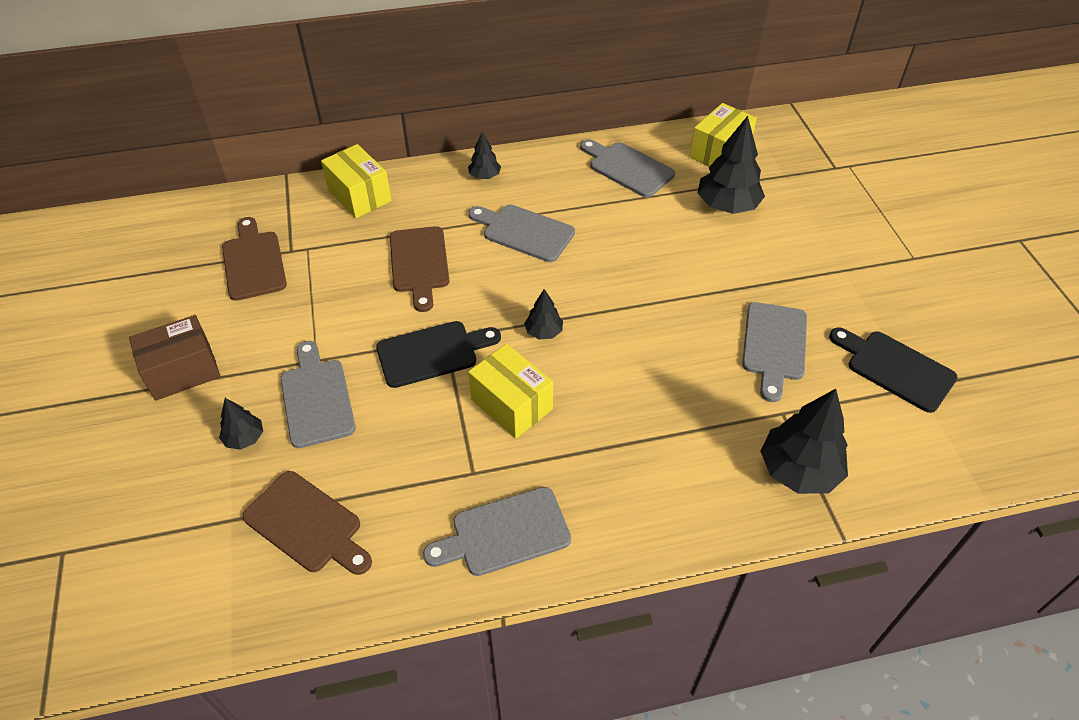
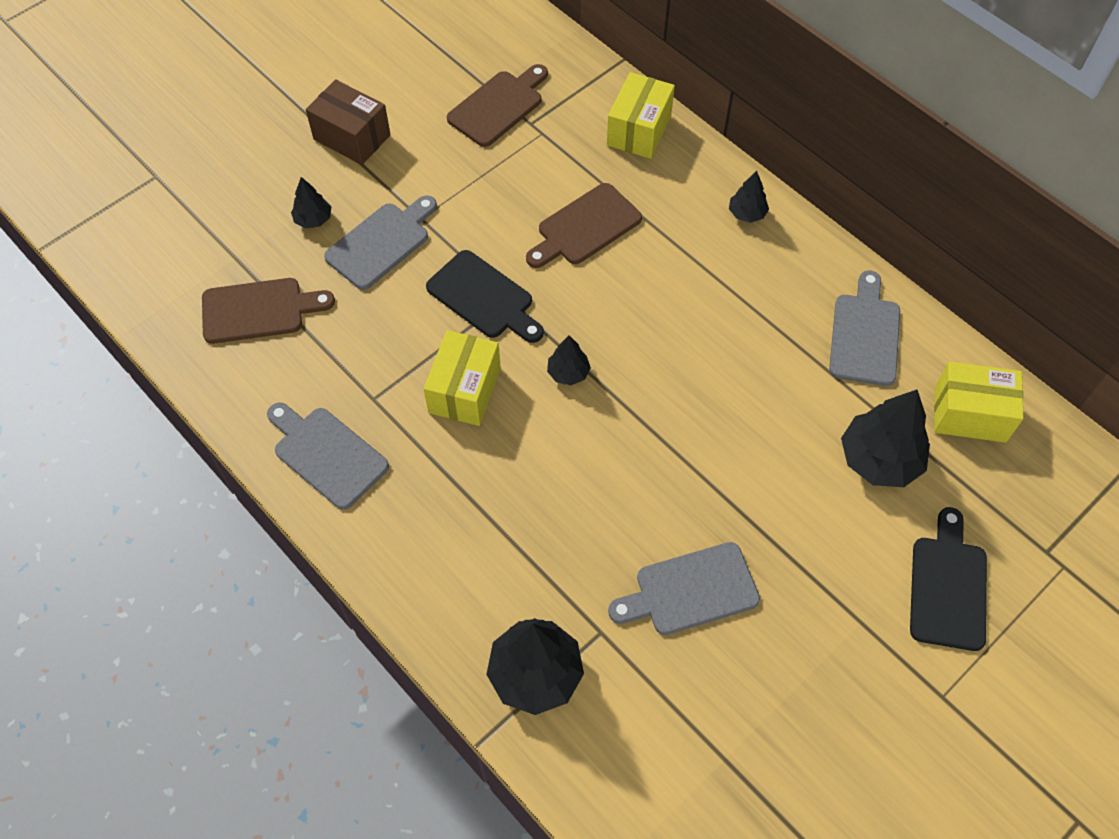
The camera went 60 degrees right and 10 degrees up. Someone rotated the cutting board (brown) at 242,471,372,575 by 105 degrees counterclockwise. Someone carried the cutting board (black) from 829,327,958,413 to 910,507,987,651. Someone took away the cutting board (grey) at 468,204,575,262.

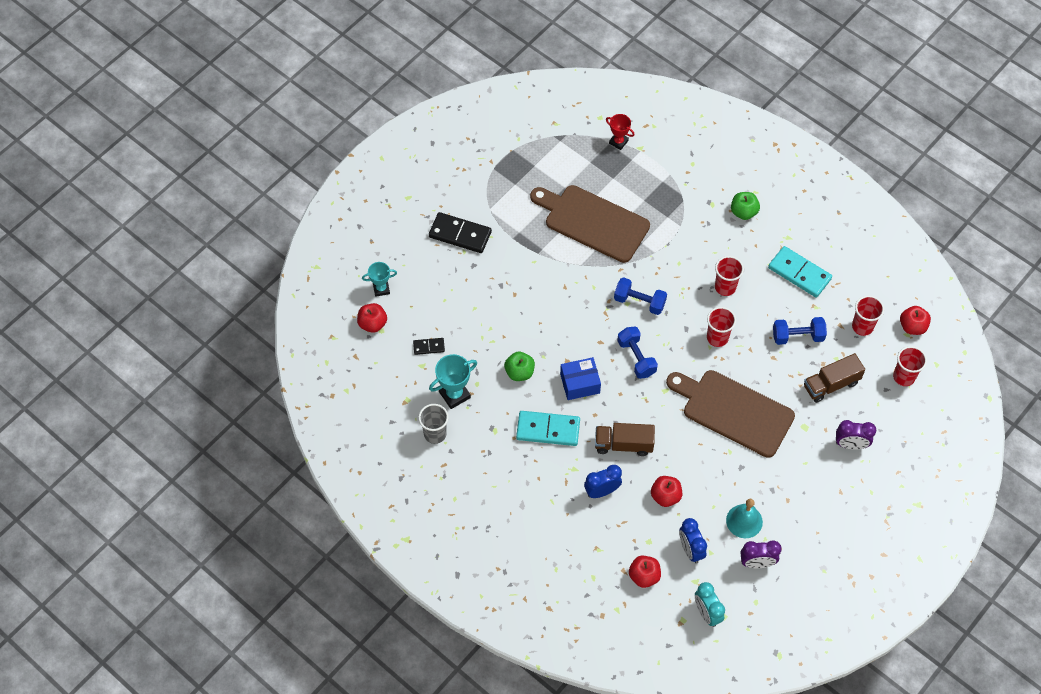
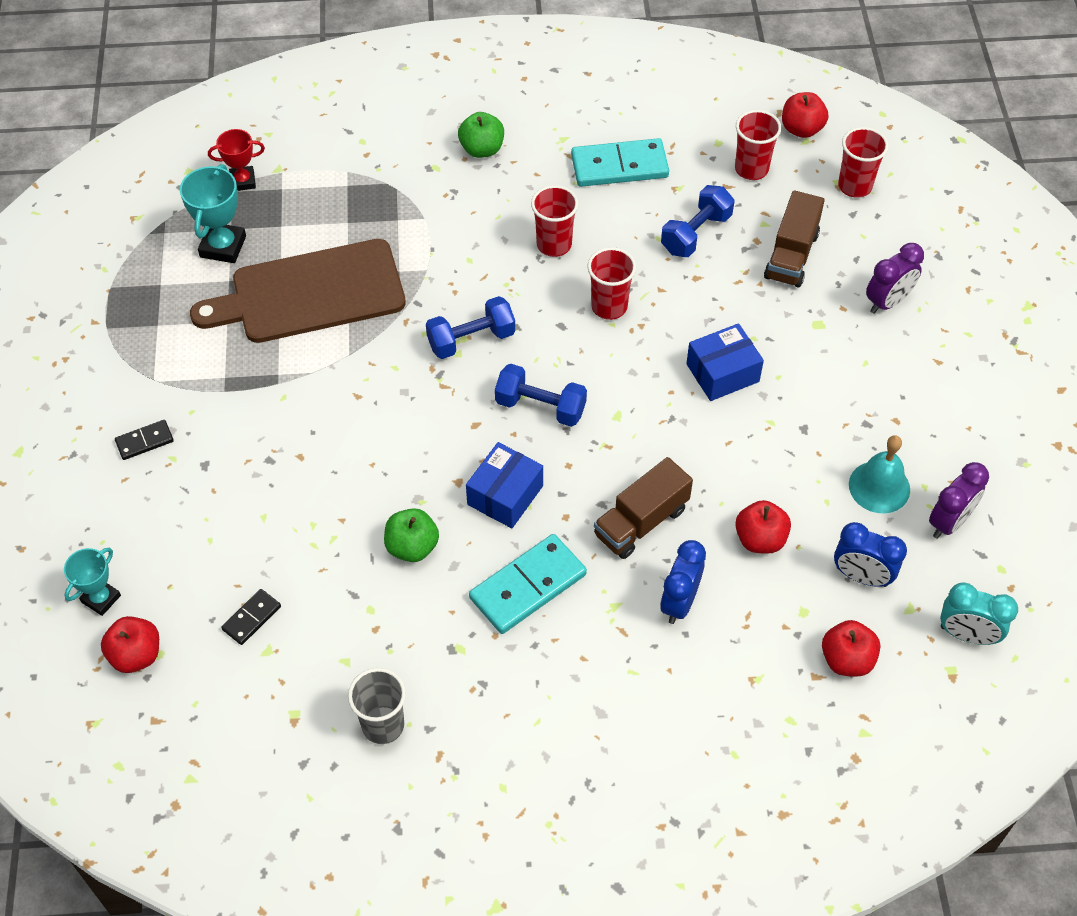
The camera went 45 degrees left and 5 degrees down. Someone scaled the domino (black) at 429,212,492,253 by 0.51. Someone carried the trophy (turquoise) from 429,354,477,409 to 180,164,246,263. Someone swapped the cutting board (brown) at 666,370,795,458 for the box (blue) at 686,323,764,401.

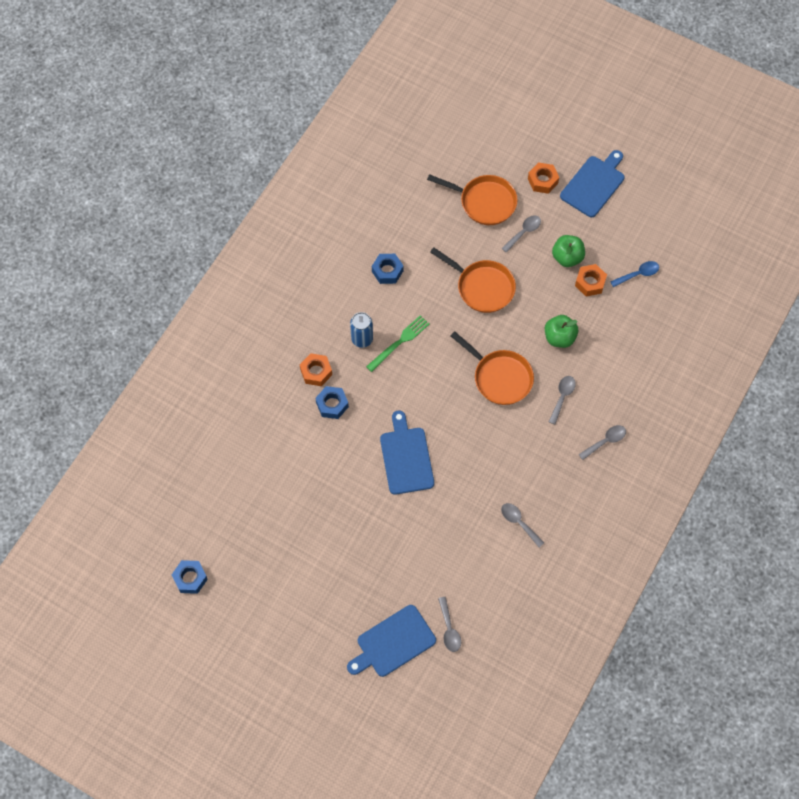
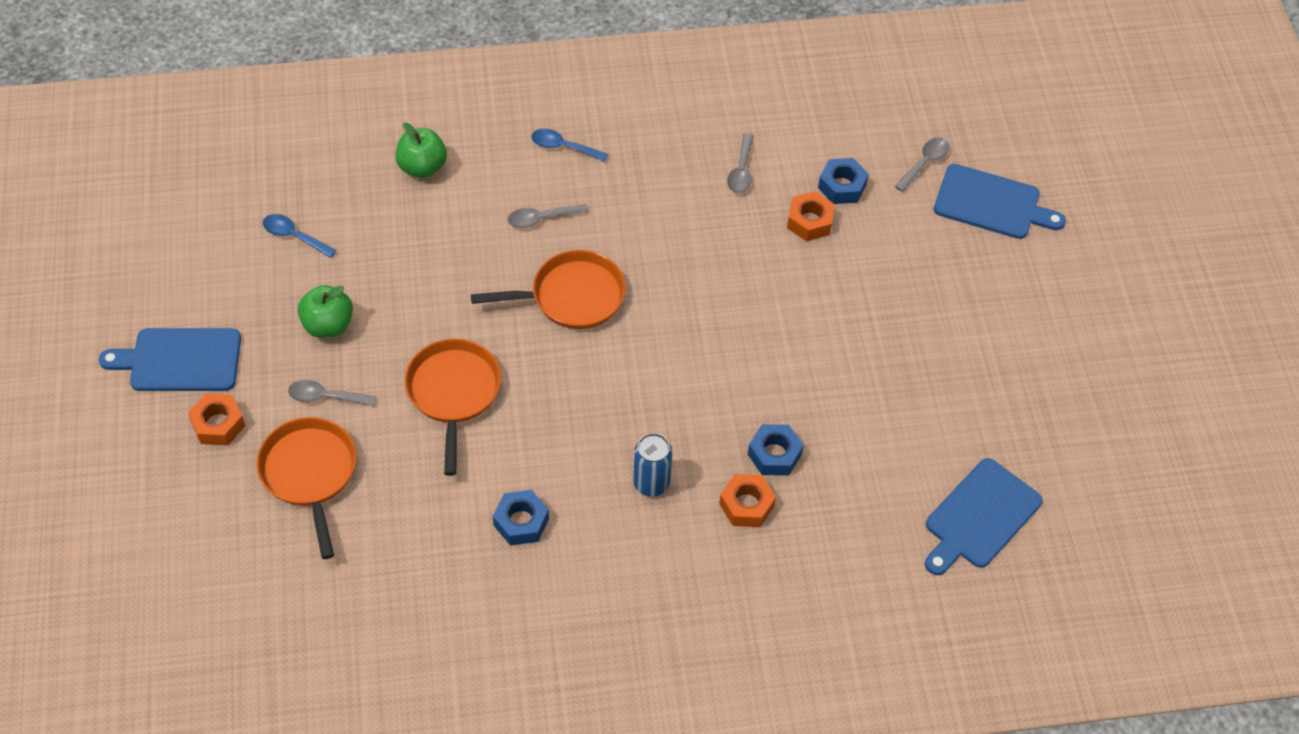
The camera went 130 degrees left and 10 degrees down. Someone carried the apple (green) from 545,315,578,348 to 395,122,447,178. Someone rotated the pan (orange) at 451,331,534,405 by 75 degrees clockwise. Someone repainted the spoon (grey) at 578,425,626,460, which became the spoon (blue) at 531,129,608,162. Someone carried the nut (orange) from 575,264,607,296 to 787,191,835,241. Someone carried the nut (blue) from 172,560,208,594 to 818,158,869,204. Someone carried the cutting board (blue) from 380,411,434,495 to 925,458,1042,575. Someone took away the fork (green) at 366,315,429,372.

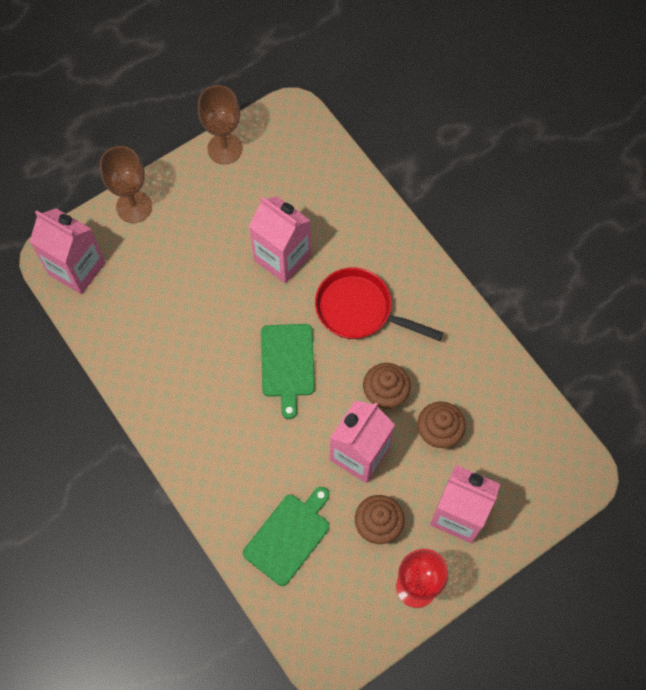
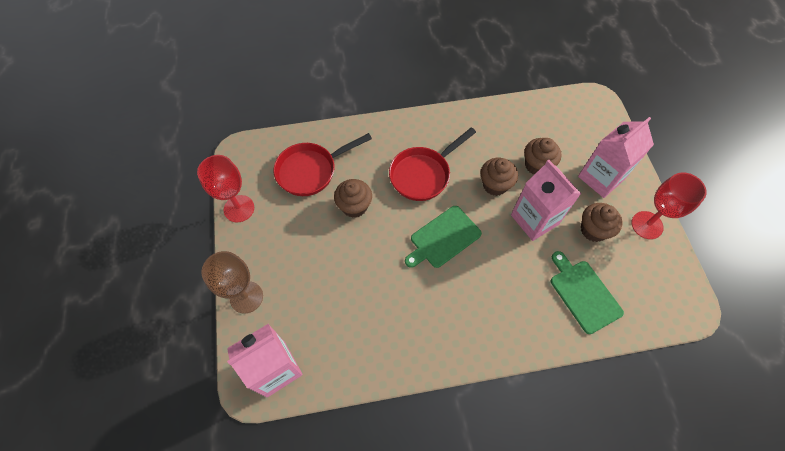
The camera went 65 degrees left and 5 degrees down. Someone repainted the goblet (brown) at 198,85,242,164, which became the goblet (red) at 197,155,254,222. Someone put down the pan (red) at 273,133,372,196. Someone swapped the carton (pink) at 249,196,311,283 for the cupcake (brown) at 334,179,372,218. Someone rotated the cutting board (green) at 261,324,315,419 by 120 degrees clockwise.

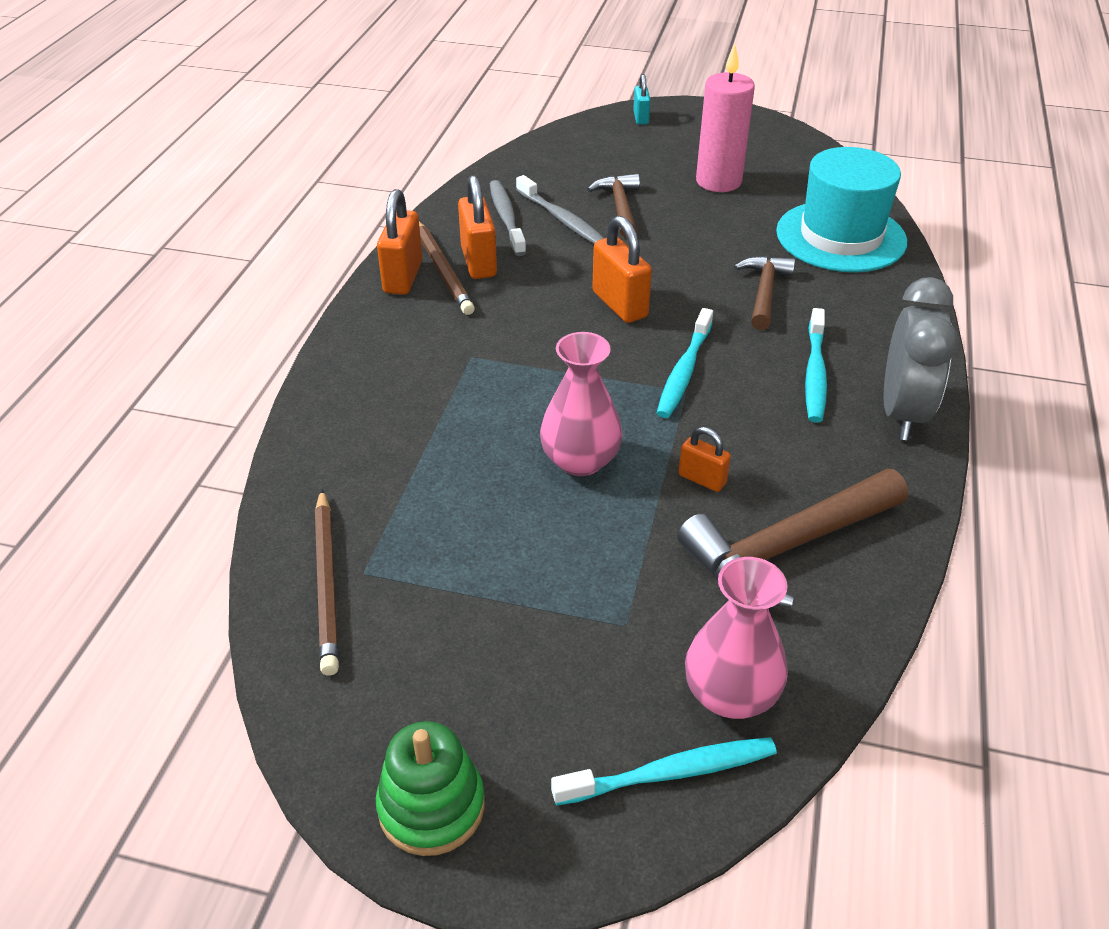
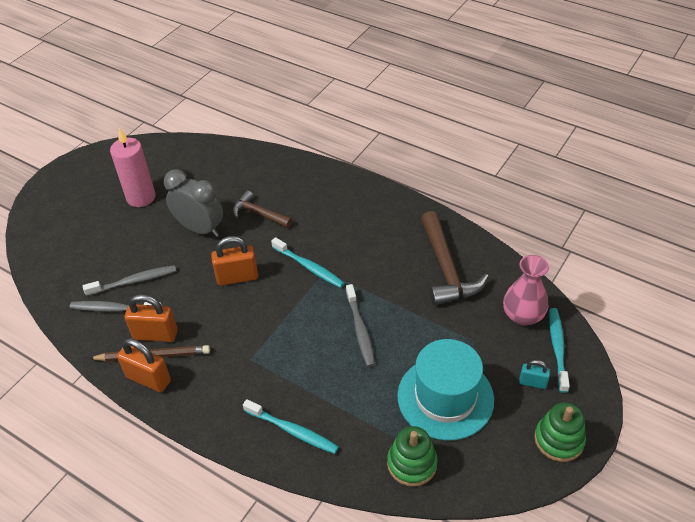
The camera went 70 degrees left and 5 degrees up. Someone carried the clock (grey) from 884,277,958,440 to 164,169,223,237. Someone carried the toothbrush (turquoise) from 805,308,827,423 to 243,399,339,454. Someone swapped the vase (pink) at 540,332,623,476 for the toothbrush (grey) at 346,284,375,367. Someone swapped the pencil (brown) at 315,489,339,675 for the stacking toy (green) at 387,426,438,487. Someone carried the hat (turquoise) from 776,147,907,272 to 397,339,494,441. Someone carried the padlock (turquoise) from 633,74,650,125 to 519,360,550,389. Someone took away the hammer (brown) at 587,174,640,238. Someone took away the padlock (orange) at 679,427,731,492.

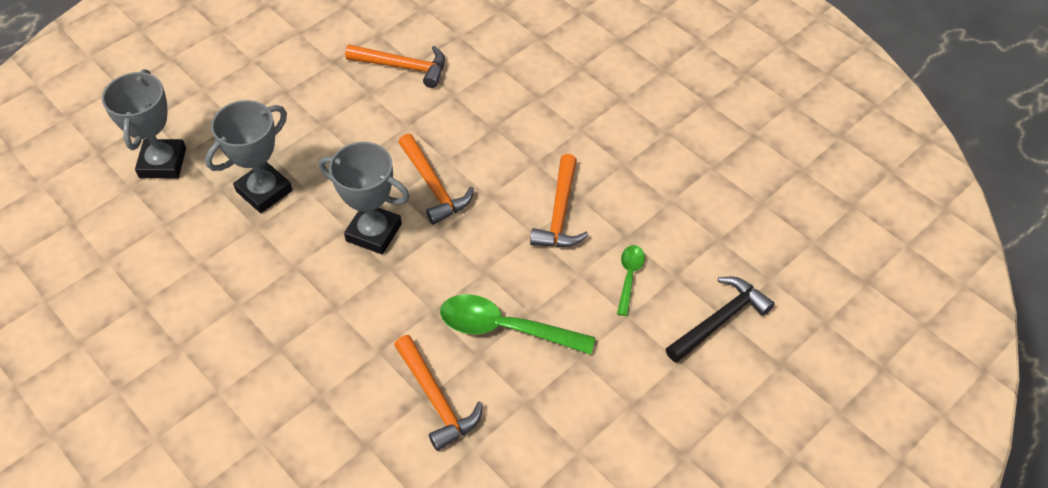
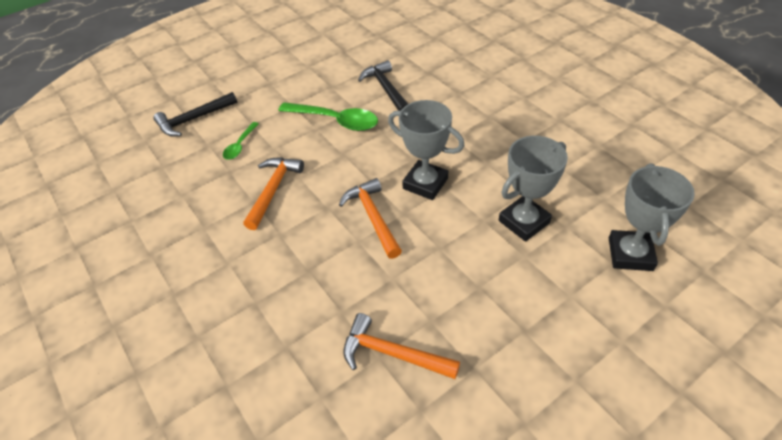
The camera went 170 degrees left and 5 degrees down. Someone repainted the hammer (orange) at 394,335,483,451, which became the hammer (black) at 358,60,408,111.

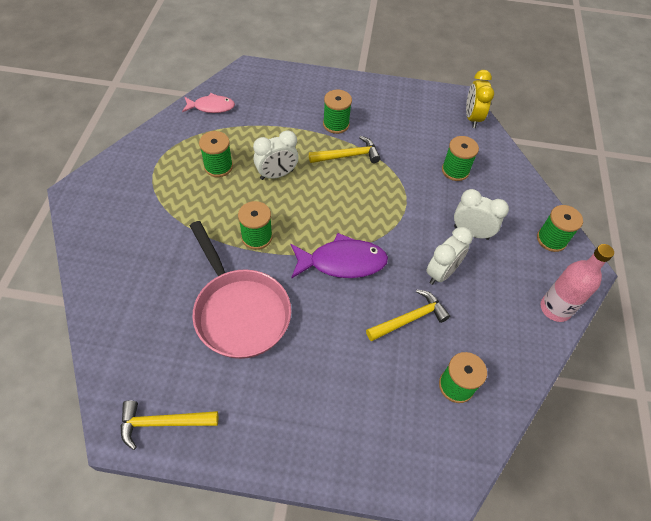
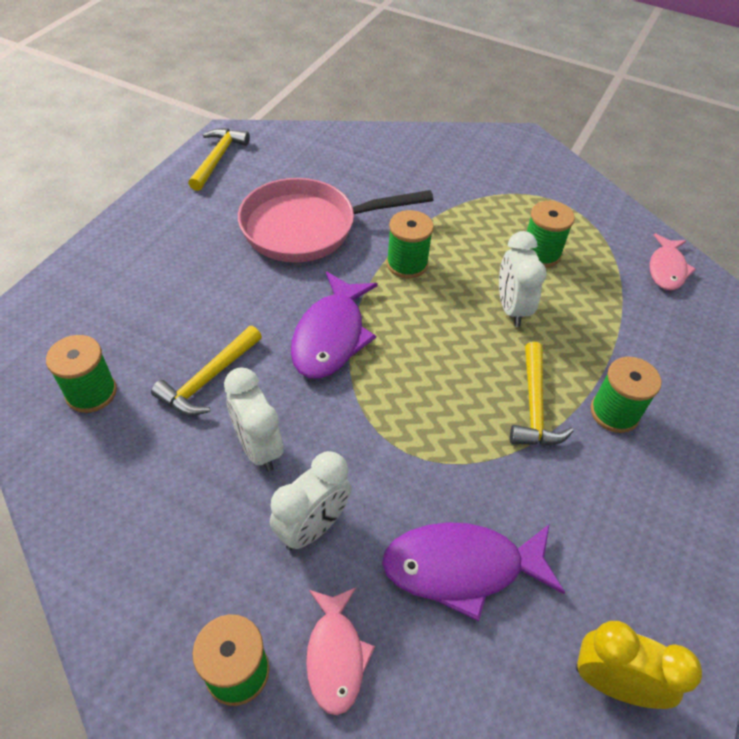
The camera went 110 degrees right and 5 degrees down. Someone rotated the hammer (yellow) at 366,290,450,341 by 45 degrees clockwise. Someone put down the fish (pink) at 306,588,375,715. Someone swapped the spool (green) at 442,136,479,181 for the fish (purple) at 382,522,565,621. Someone took away the bottle (pink) at 540,244,614,322.

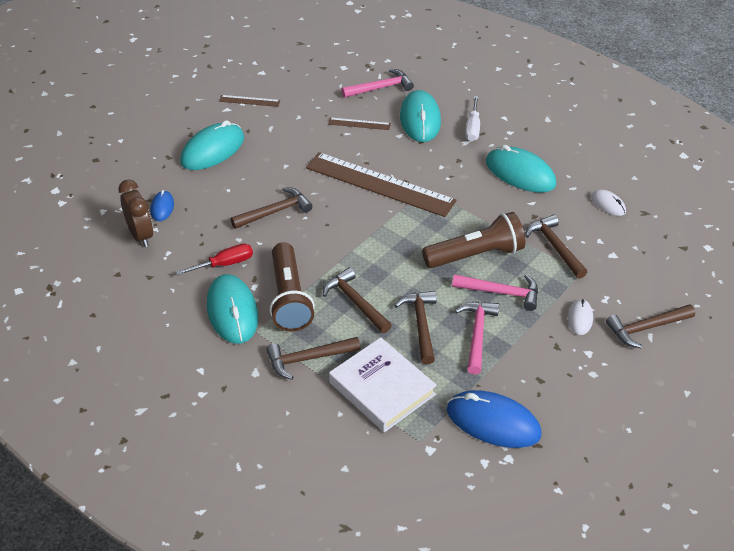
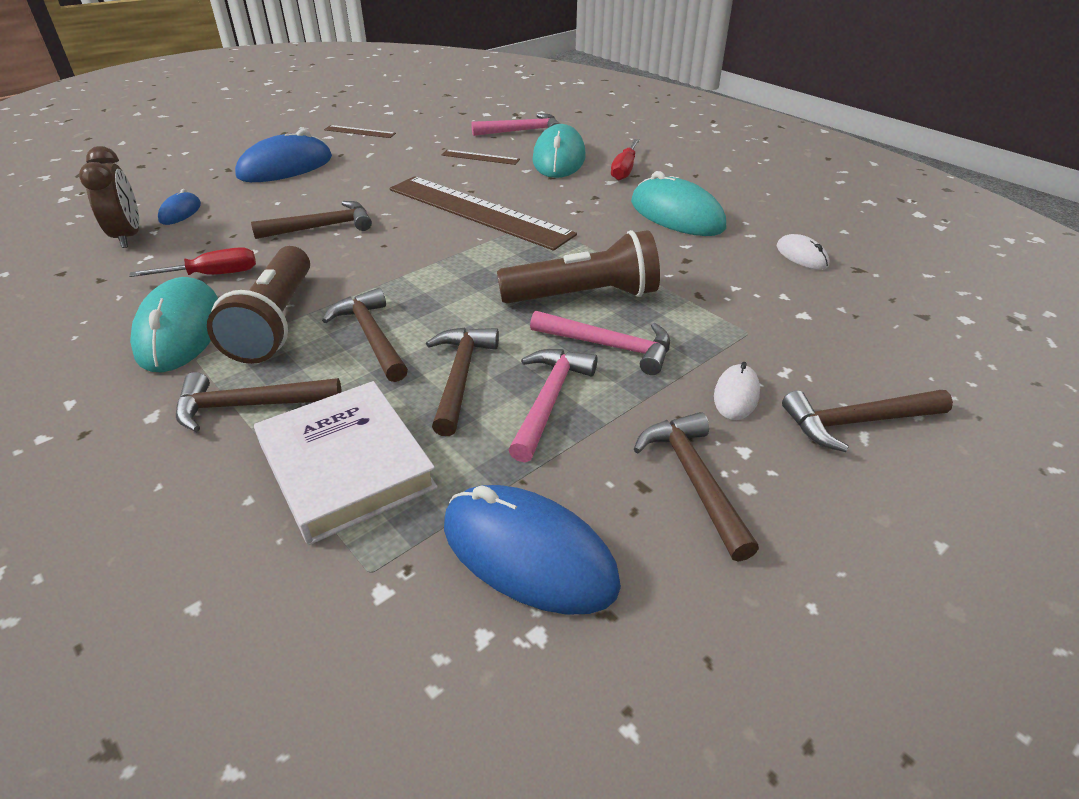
The camera went 10 degrees right and 5 degrees down. Someone repainted the mouse (turquoise) at 180,120,244,170, which became the mouse (blue) at 235,129,332,182. Someone repainted the screwdriver (white) at 465,96,480,141, which became the screwdriver (red) at 611,139,640,180. Someone carried the hammer (brown) from 525,215,587,279 to 634,412,759,562.

